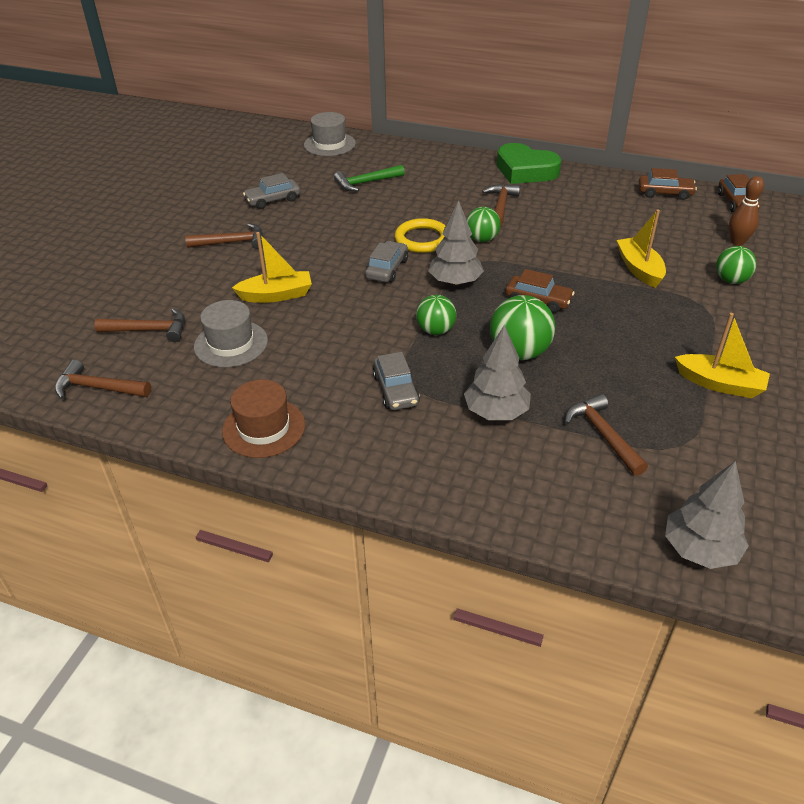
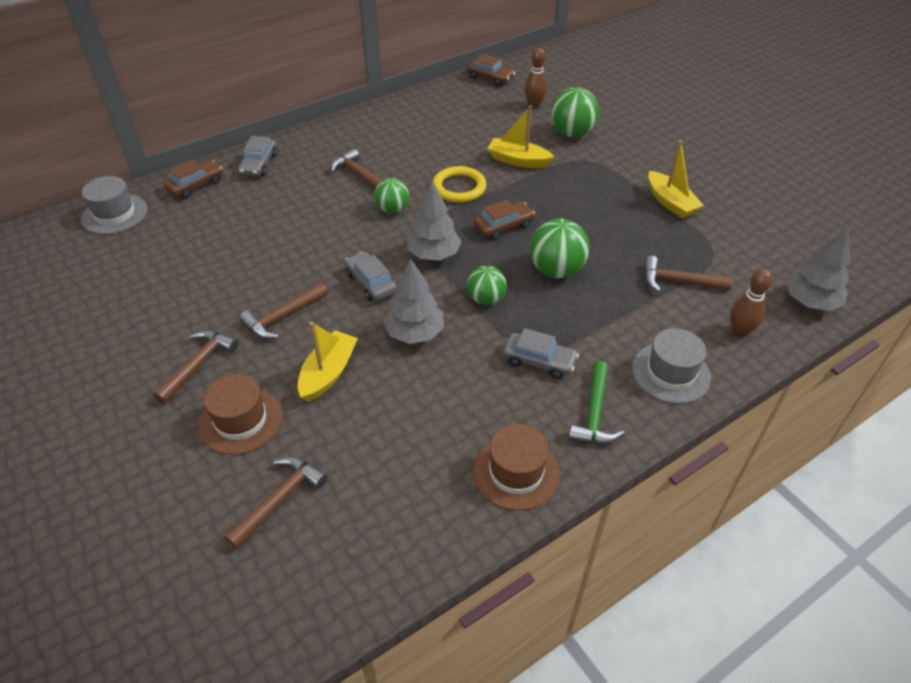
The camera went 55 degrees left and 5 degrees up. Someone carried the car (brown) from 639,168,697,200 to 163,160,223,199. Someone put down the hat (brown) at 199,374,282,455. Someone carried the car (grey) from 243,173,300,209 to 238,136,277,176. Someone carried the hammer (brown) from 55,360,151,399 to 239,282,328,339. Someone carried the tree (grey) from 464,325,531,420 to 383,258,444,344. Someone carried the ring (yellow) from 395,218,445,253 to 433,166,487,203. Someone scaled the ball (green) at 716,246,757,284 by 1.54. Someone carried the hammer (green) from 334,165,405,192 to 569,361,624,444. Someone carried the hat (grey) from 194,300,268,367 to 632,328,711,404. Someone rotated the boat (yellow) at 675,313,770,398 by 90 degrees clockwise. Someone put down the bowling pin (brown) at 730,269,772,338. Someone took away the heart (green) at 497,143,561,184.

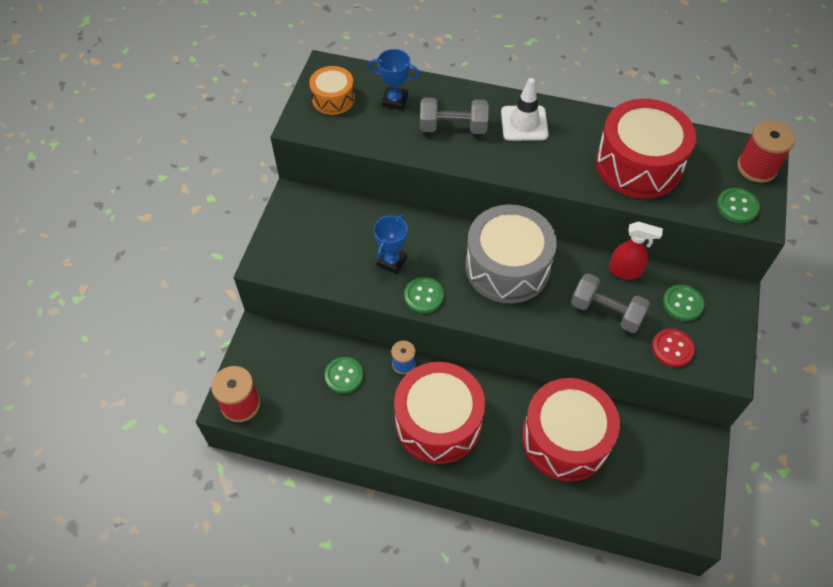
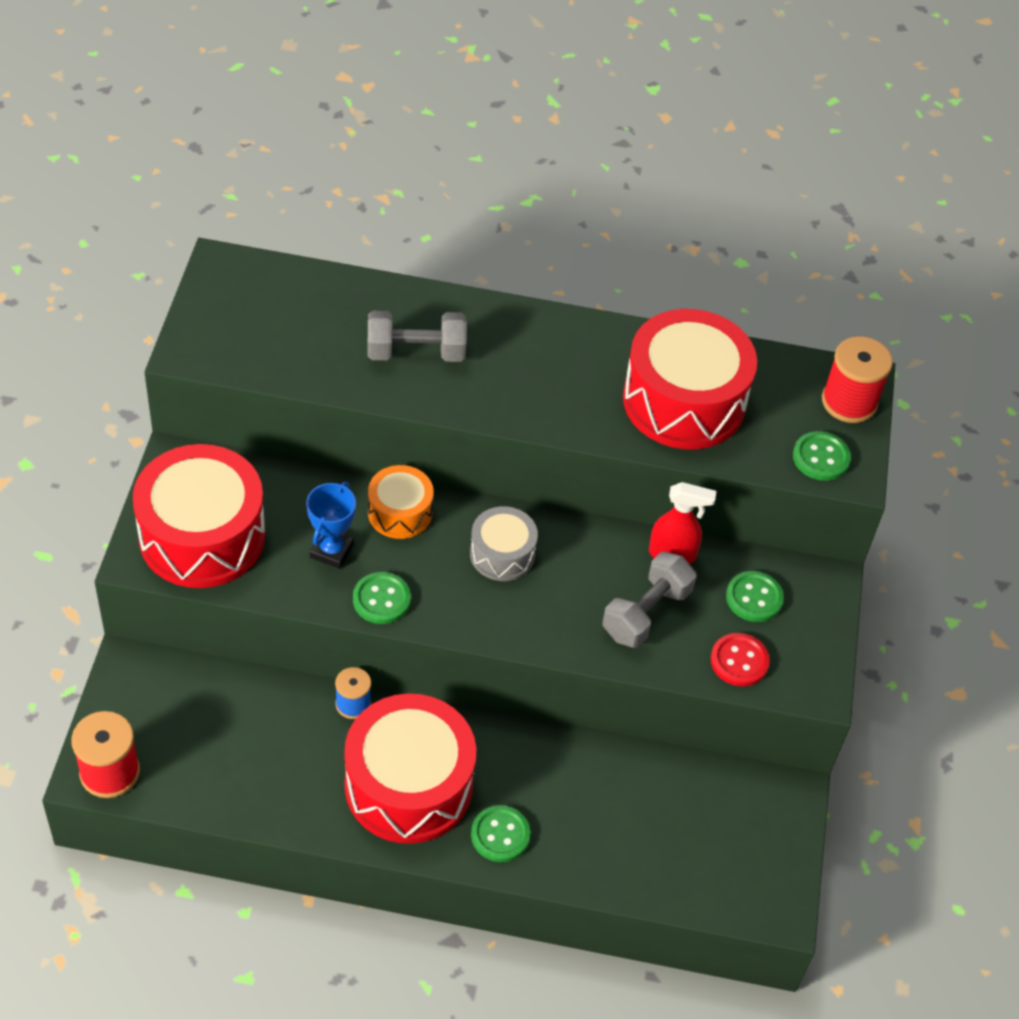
The camera went 10 degrees left and 5 degrees down. Someone carried the drum (red) from 522,378,620,481 to 133,444,265,588. Someone carried the drum (orange) from 309,66,355,115 to 368,465,434,539. Someone scaled the drum (grey) at 465,204,557,303 by 0.53. Someone carried the button (green) from 325,357,363,393 to 471,805,531,862. Someone rotated the dumbbell (grey) at 571,273,650,333 by 75 degrees counterclockwise. Someone took away the trophy (blue) at 369,49,420,110. Someone took away the traffic cone (white) at 501,78,549,141.

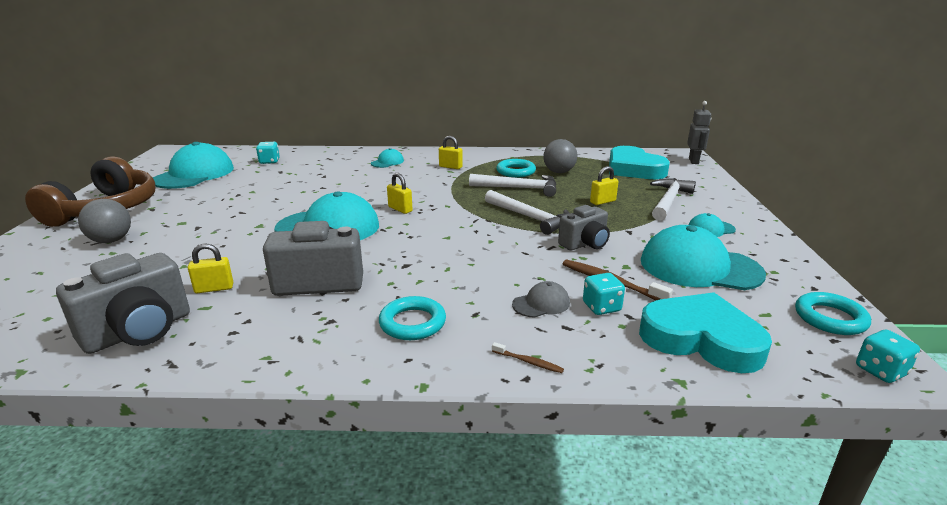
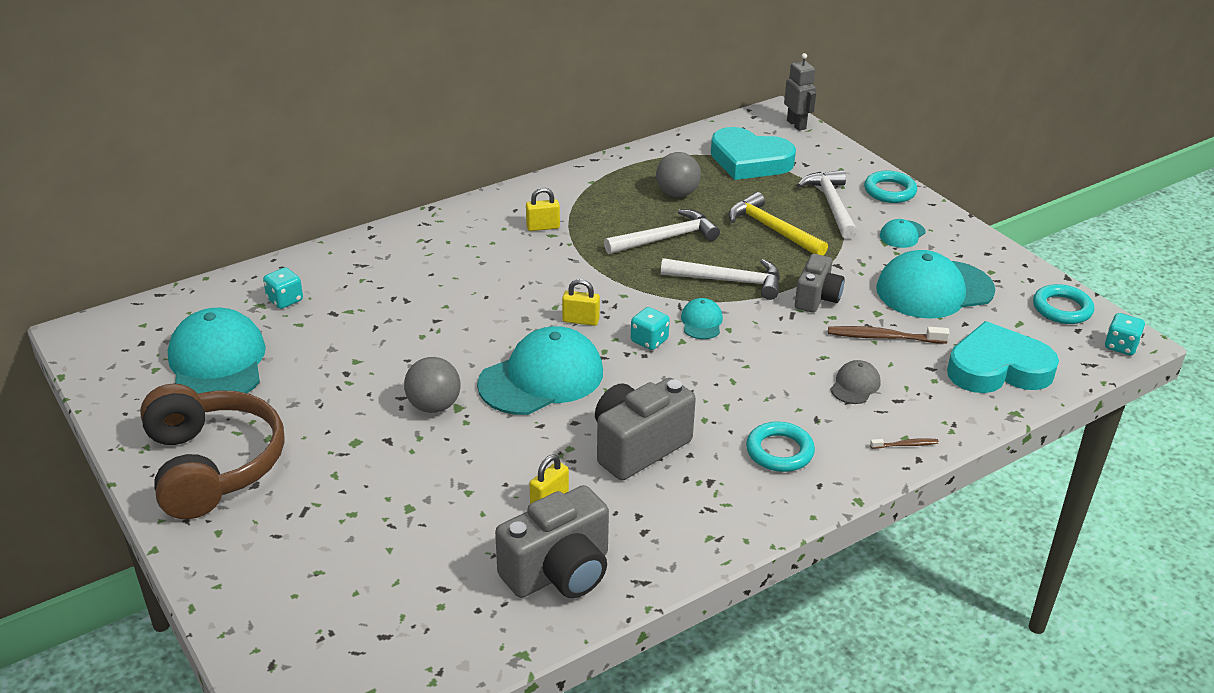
The camera went 35 degrees left and 10 degrees up. Someone carried the ball (grey) from 78,199,131,243 to 404,357,461,413. Someone rotated the camera (grey) at 56,253,190,354 by 45 degrees clockwise. Someone carried the dice (turquoise) from 583,273,625,315 to 631,307,670,350. Someone carried the cap (turquoise) from 371,148,404,168 to 681,298,723,339. Someone swapped the padlock (yellow) at 590,166,619,205 for the hammer (yellow) at 729,192,828,256. Someone carried the ring (turquoise) from 496,159,536,177 to 864,171,917,203.

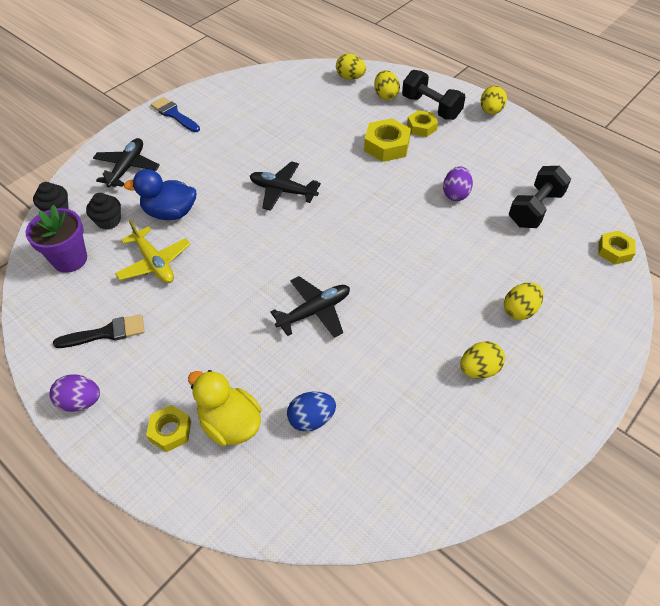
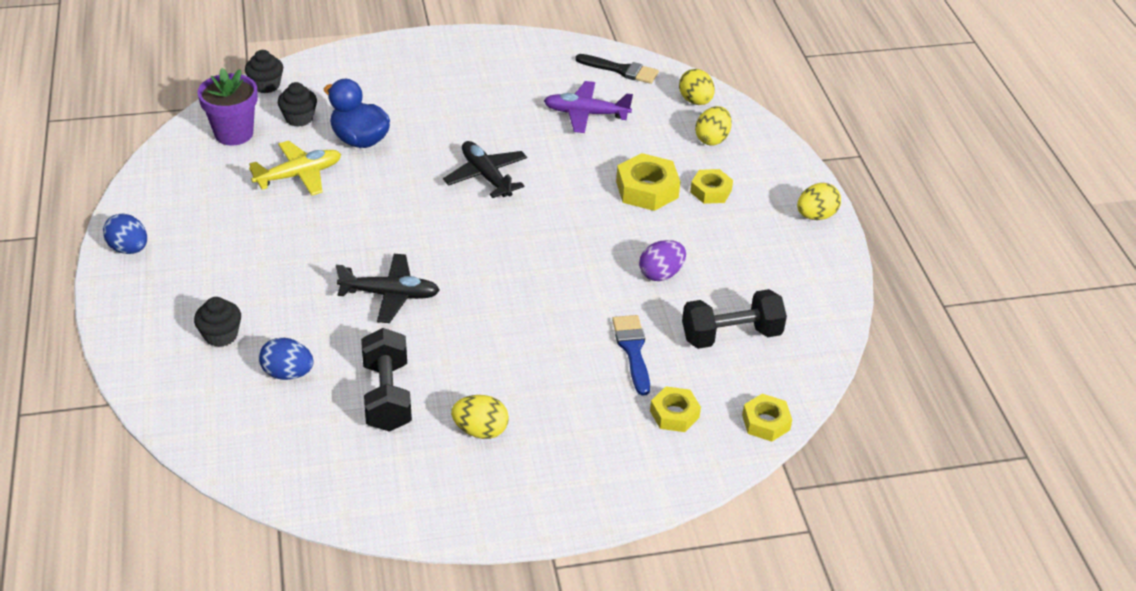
The camera went 35 degrees right and 10 degrees down. Someone repainted the egg (purple) at 50,375,100,412, which became the egg (blue) at 103,213,147,254. Someone swapped the duck (yellow) at 188,370,261,446 for the cupcake (black) at 194,297,241,347. Someone rotated the plane (yellow) at 115,220,191,283 by 120 degrees counterclockwise. Someone carried the dumbbell (black) from 402,70,465,120 to 361,328,412,432. Someone put down the plane (purple) at 544,81,633,133. Someone carried the brush (black) from 53,314,145,348 to 575,54,659,84. Someone carried the brush (blue) from 151,97,200,132 to 612,315,650,396. Someone carried the nut (yellow) from 146,405,191,452 to 650,386,701,432. Someone took away the plane (black) at 93,138,160,187. Someone took away the egg (yellow) at 504,282,543,320.

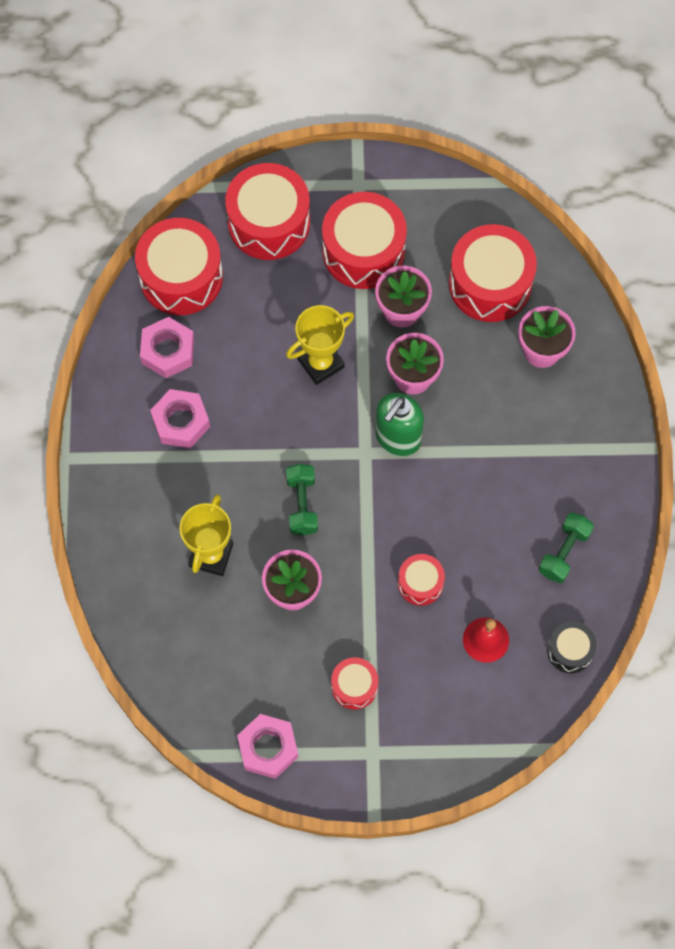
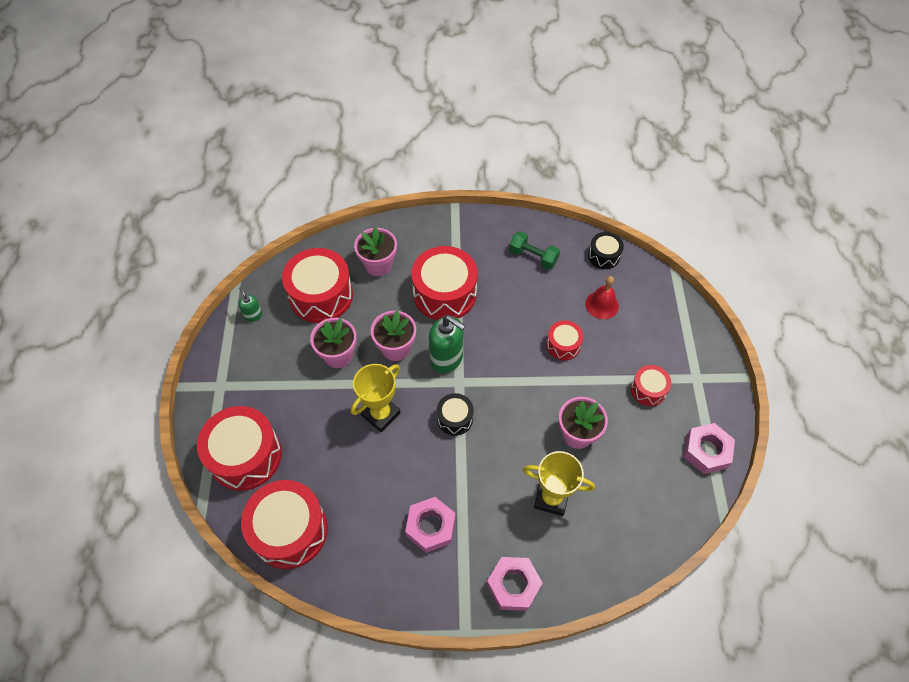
The camera went 90 degrees left and 10 degrees down. Someone put down the soap dispenser (green) at 239,287,262,322. Someone rotated the trophy (yellow) at 286,305,354,385 by 75 degrees clockwise. Someone carried the drum (red) from 322,192,407,289 to 411,246,478,320. Someone put down the drum (black) at 437,393,474,436. Someone carried the nut (pink) from 140,317,194,378 to 487,557,543,611. Someone took away the dumbbell (green) at 286,464,318,535.

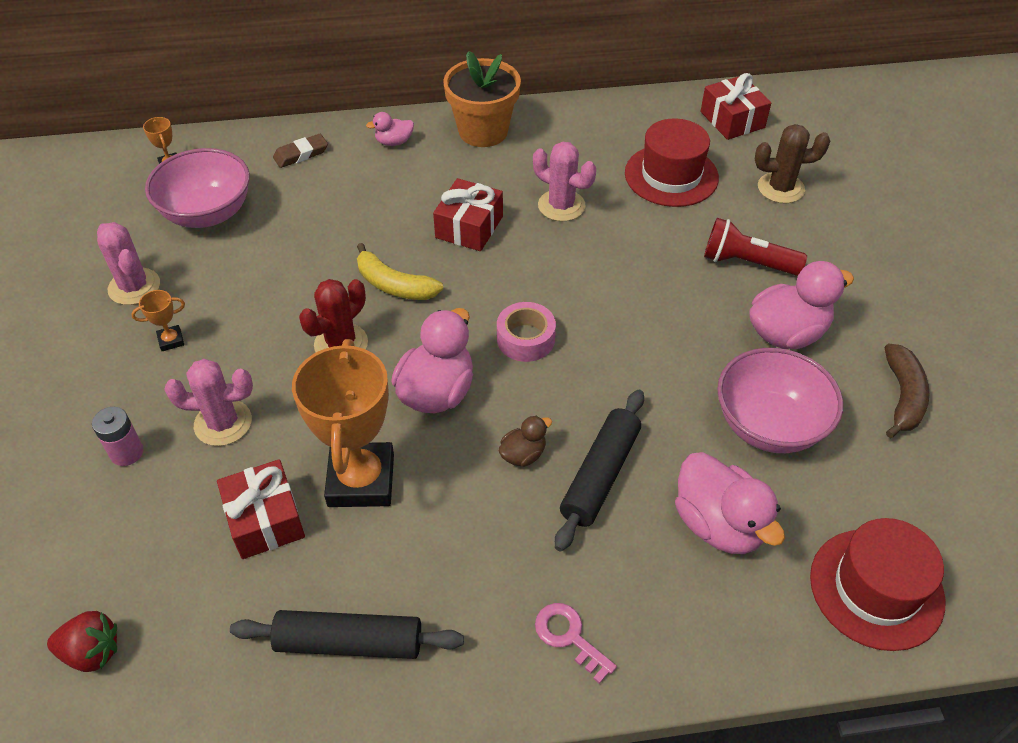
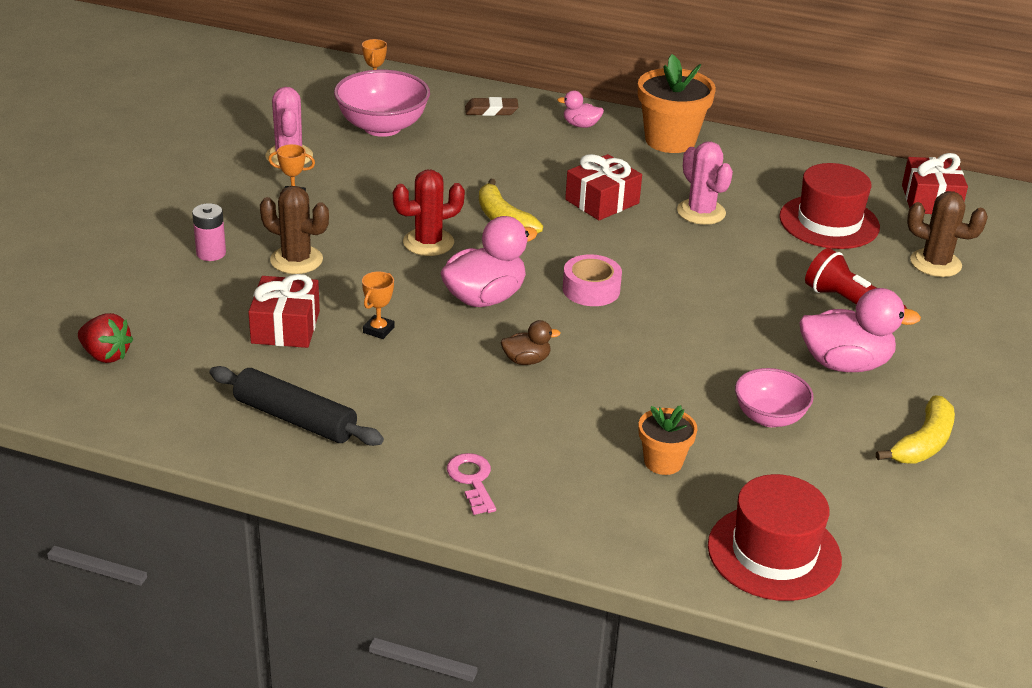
The camera went 25 degrees right and 15 degrees down. Someone repainted the cactus (pink) at 164,359,253,446, which became the cactus (brown) at 260,186,329,274. Someone scaled the trophy (orange) at 292,339,394,507 by 0.40. Someone swapped the duck (pink) at 675,452,785,554 for the flower pot (orange) at 639,405,697,475. Someone scaled the bowl (pink) at 717,348,843,453 by 0.63. Someone repainted the banana (brown) at 884,343,929,438, which became the banana (yellow) at 876,395,955,463. Someone took away the rolling pin (black) at 555,390,644,552.

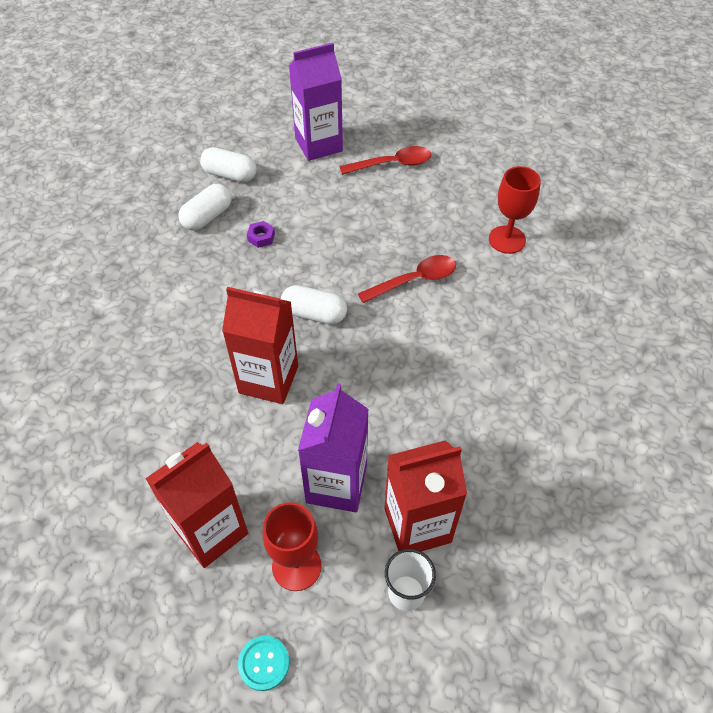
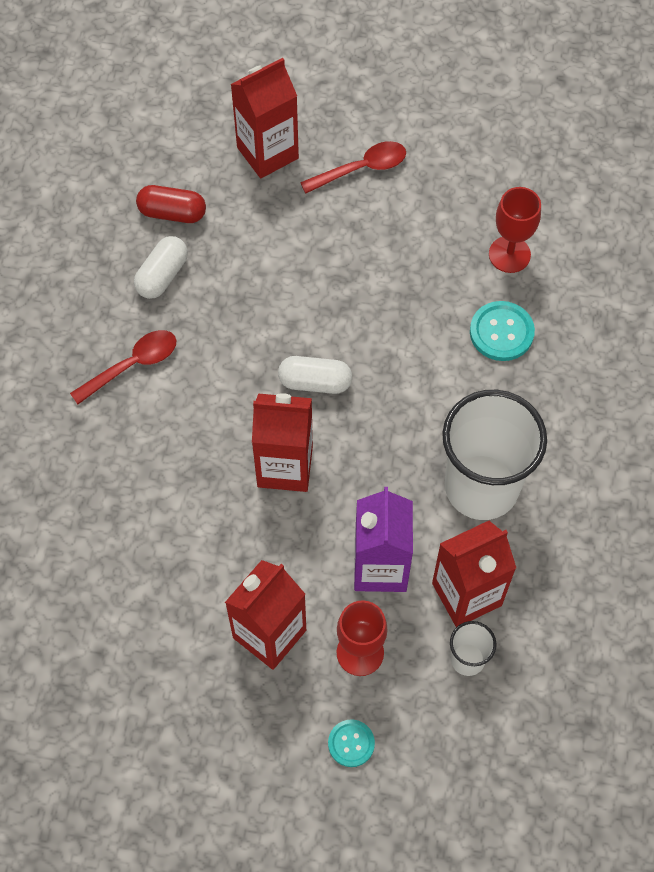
The camera went 10 degrees left and 10 degrees up. Someone carried the spoon (red) from 358,255,456,303 to 70,330,176,404. Someone repainted the capsule (white) at 200,147,256,182, which became the capsule (red) at 136,185,206,223. Someone repainted the carton (purple) at 289,43,343,161, which became the carton (red) at 231,58,299,178. Someone put down the cup (white) at 442,390,547,520. Someone put down the button (turquoise) at 470,301,535,361. Someone took away the nut (purple) at 247,221,275,248.

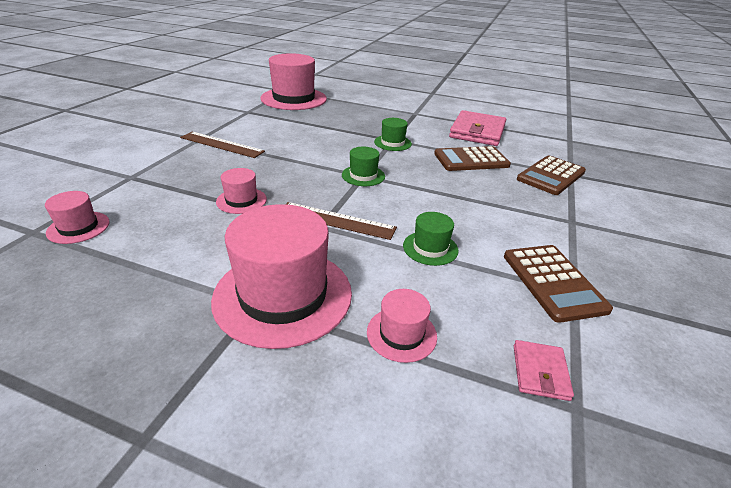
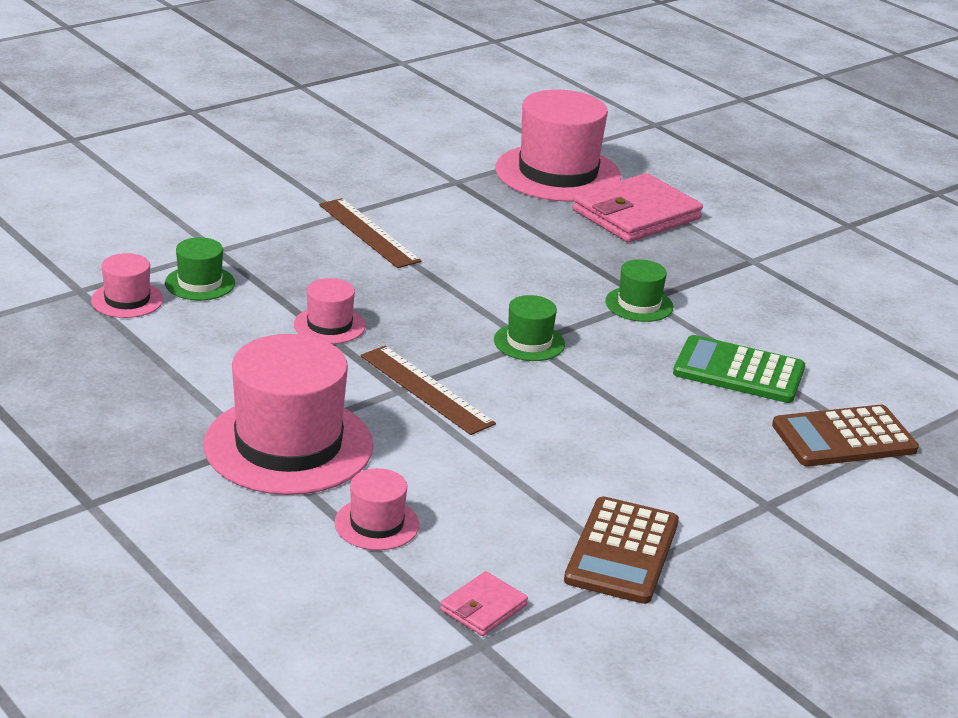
The camera went 30 degrees right and 5 degrees down. Someone carried the hat (green) from 403,212,459,266 to 165,237,235,300. Someone carried the wallet (pink) from 449,110,506,146 to 572,173,703,242. Someone repainted the calculator (brown) at 434,146,511,171, which became the calculator (green) at 673,335,805,403.

